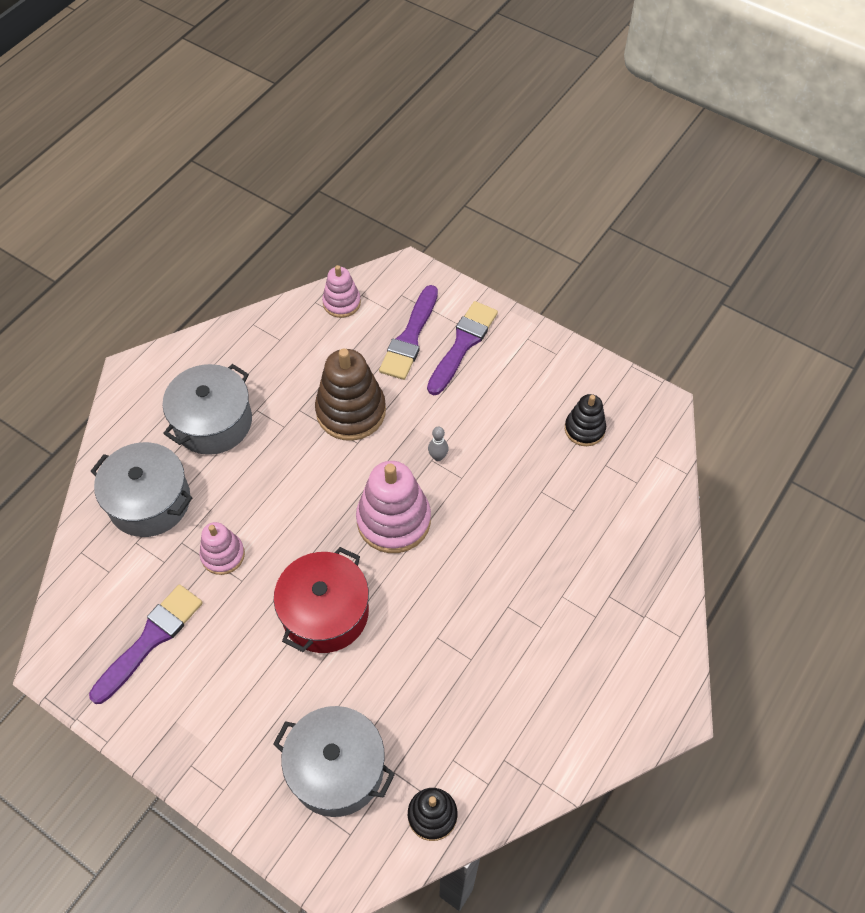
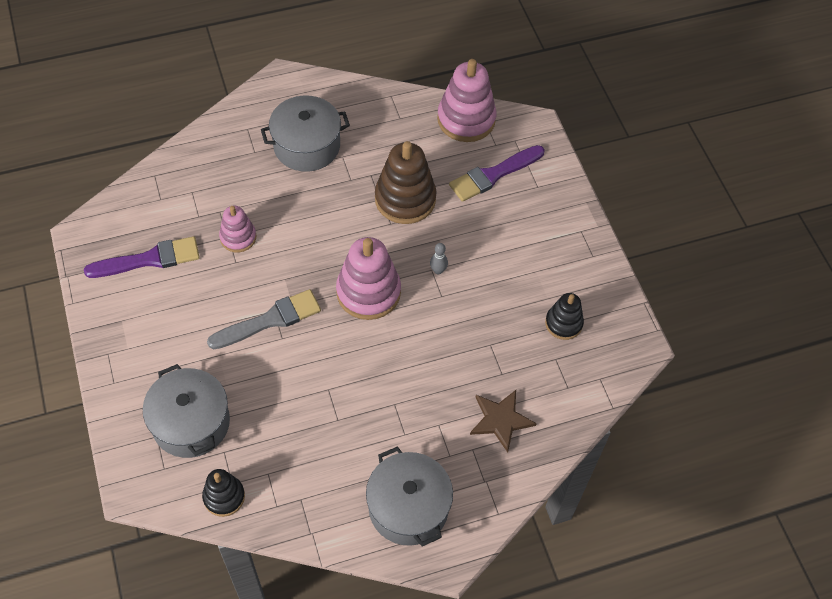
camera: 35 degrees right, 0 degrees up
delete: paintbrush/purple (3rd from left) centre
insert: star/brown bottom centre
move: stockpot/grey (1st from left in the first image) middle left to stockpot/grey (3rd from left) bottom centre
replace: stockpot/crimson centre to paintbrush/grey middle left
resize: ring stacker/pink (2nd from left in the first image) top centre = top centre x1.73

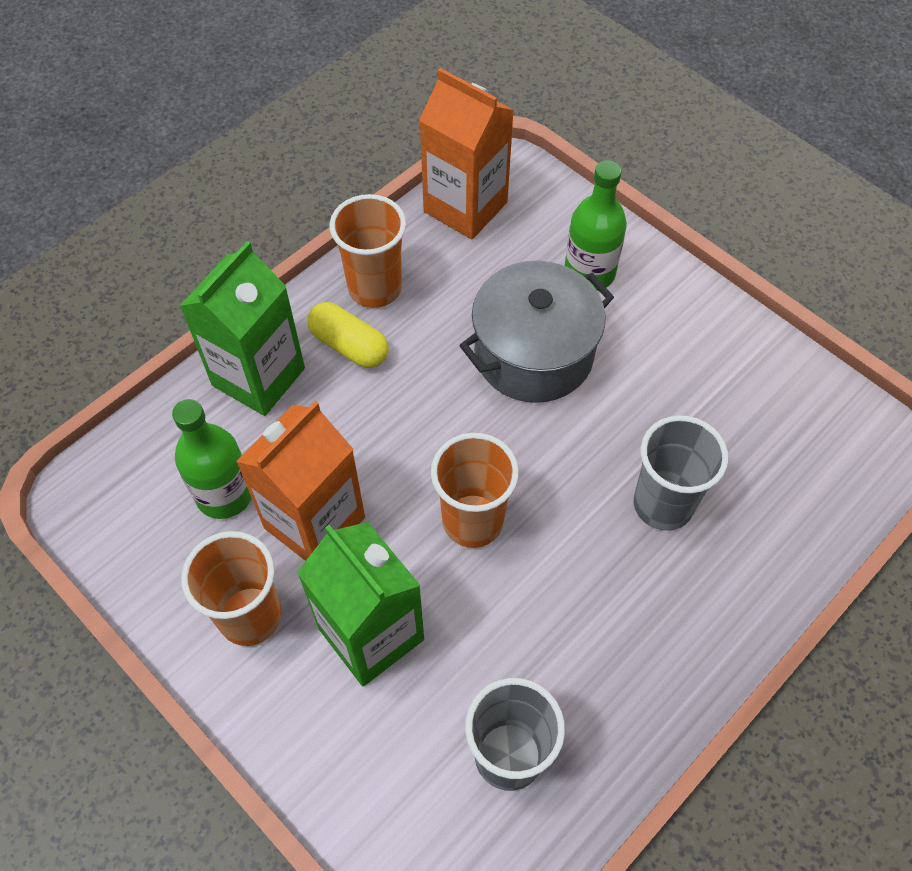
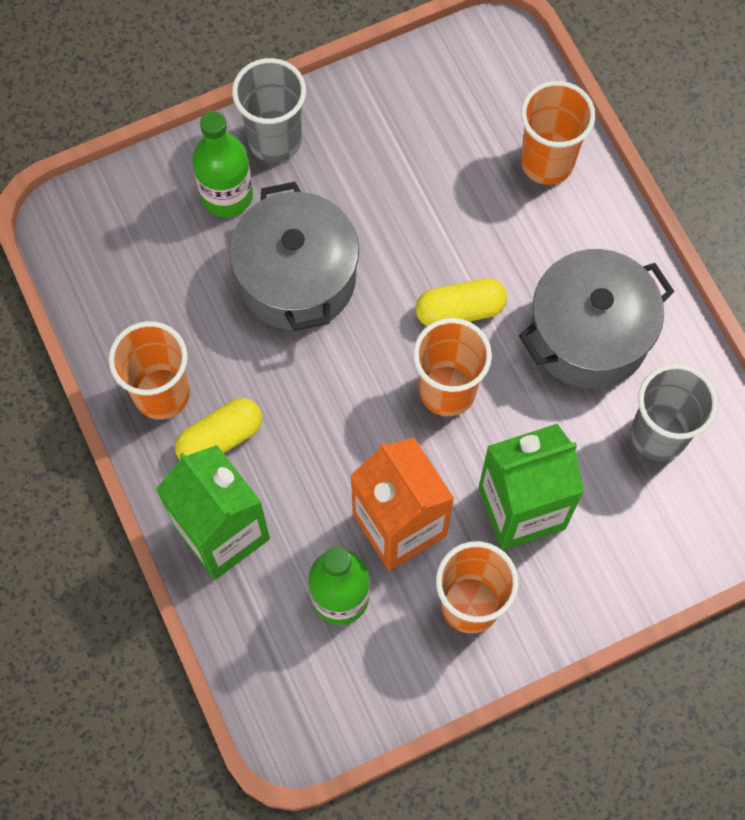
camera: 70 degrees left, 10 degrees up
delete: juice carton/orange (2nd from left) top centre
insert: capsule/bright yellow (2nd from left) centre; stockpot/grey (2nd from left) middle right; tumbler/orange (4th from left) top right
move: tumbler/grey (2nd from left in the first image) middle right to tumbler/grey (1st from left) top centre

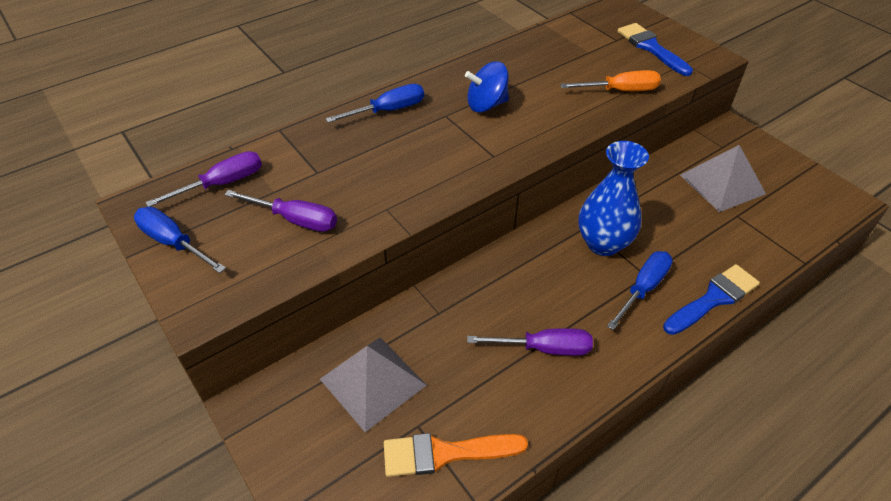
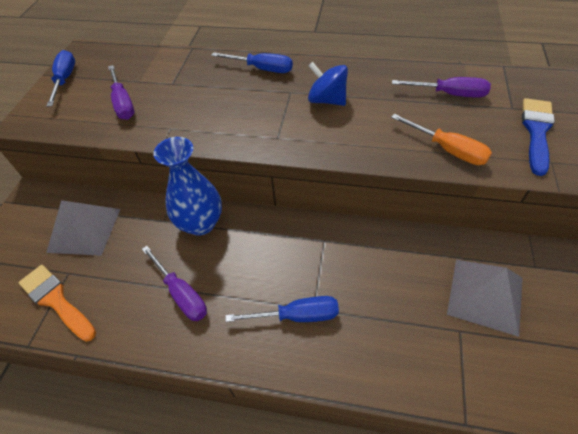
camera: 50 degrees right, 5 degrees up
delete: paintbrush/royal blue (2nd from left) middle right
move: flower vase/royal blue middle right to middle left; flat screwdriver/purple (1st from left in the first image) middle left to flat screwdriver/purple (3rd from left) top right

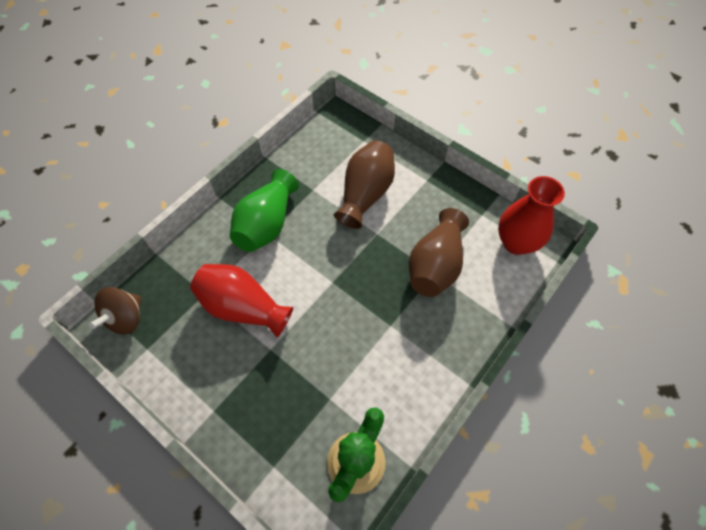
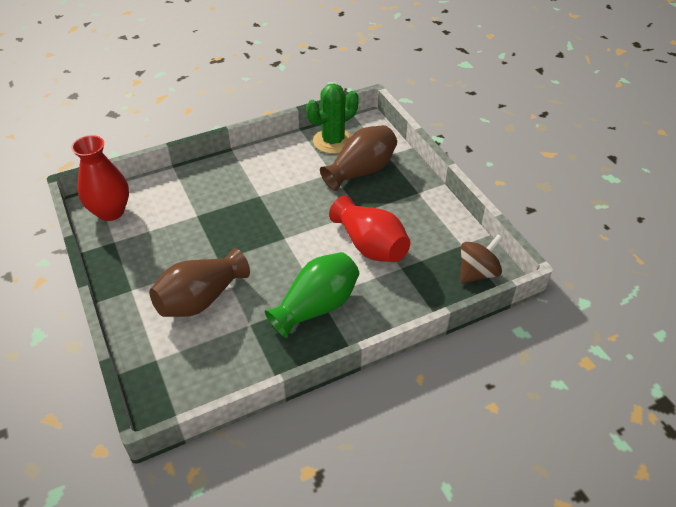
camera: 155 degrees left, 15 degrees down
move: flower vase/brown (2nd from left) centre to top centre

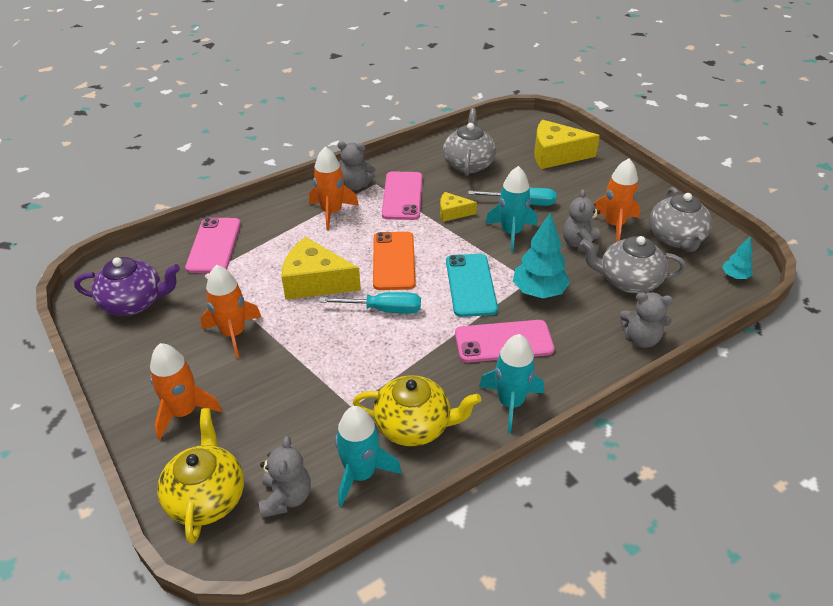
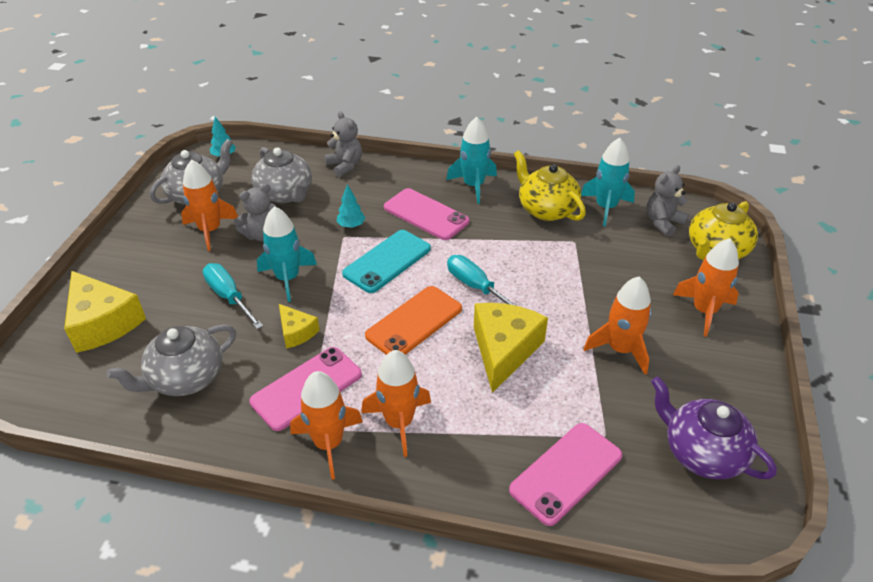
camera: 135 degrees left, 0 degrees up
replace: stuffed bear/grey (2nd from left) top centre to toy rocket/orange (2nd from left) bottom centre
rotate: piece of cheese/bright yellow (1st from left in the first image) centre = centre 135 degrees counterclockwise
resize: fir tree/teal (1st from left in the first image) centre = centre x0.53

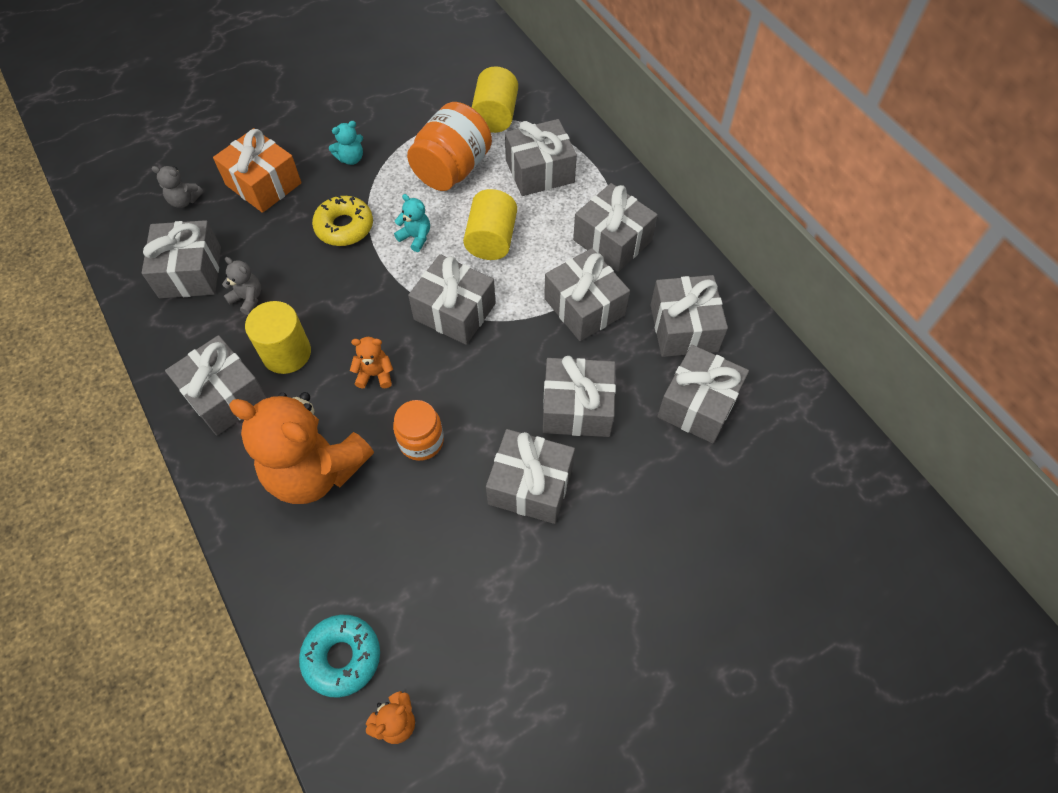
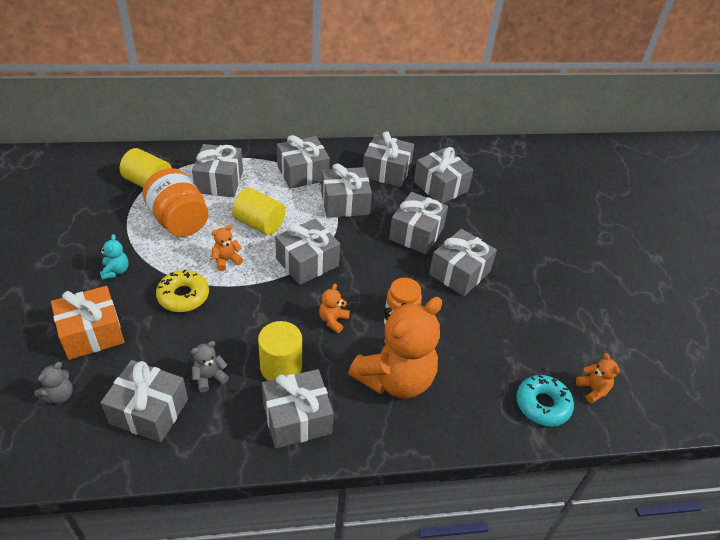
camera: 70 degrees left, 15 degrees down
recolor: stuffed bear/teal (2nd from left) top centre to stuffed bear/orange (1st from left) middle left

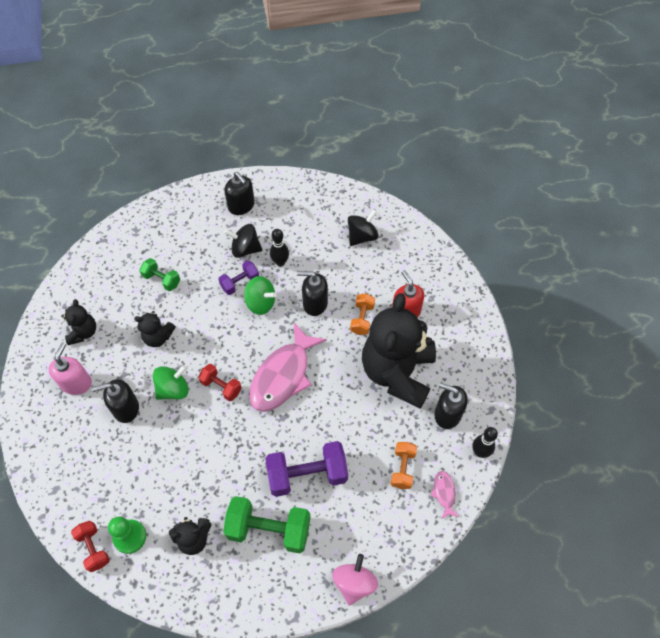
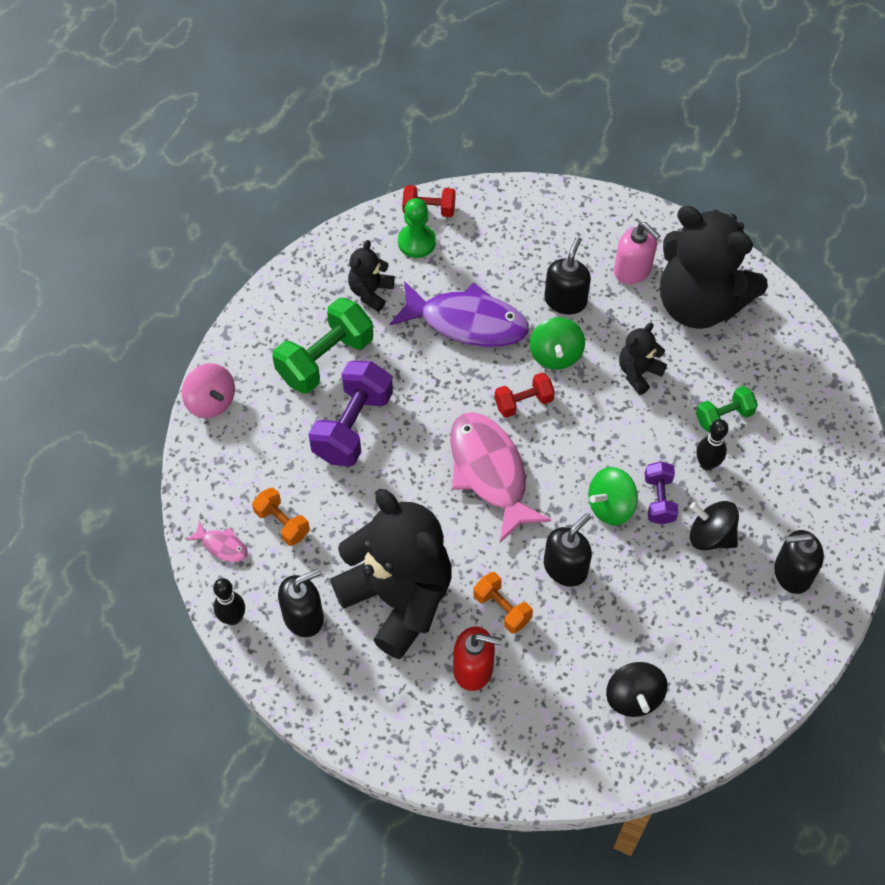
camera: 125 degrees right, 0 degrees up
insert: fish figure/purple centre
move: bowling pin/black (1st from left in the first image) centre to bowling pin/black (2nd from left) middle right
rotate: spinning top/black (1st from left in the first image) centre = middle right 105 degrees counterclockwise
resize: stuffed bear/black (1st from left in the first image) middle left = top right x2.25

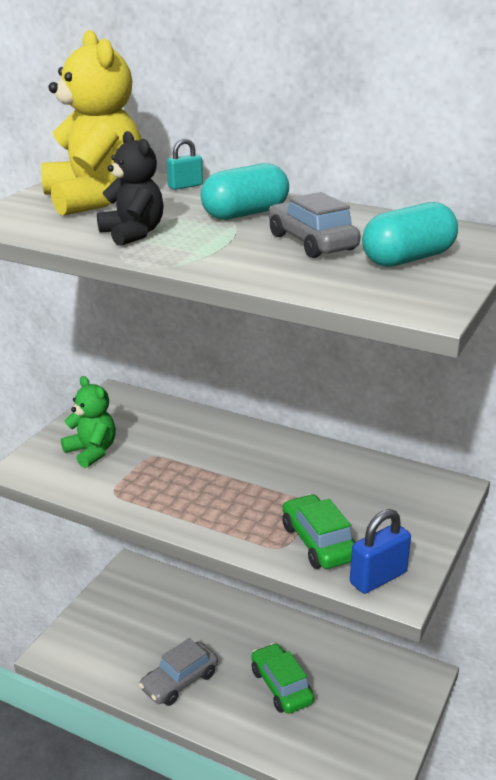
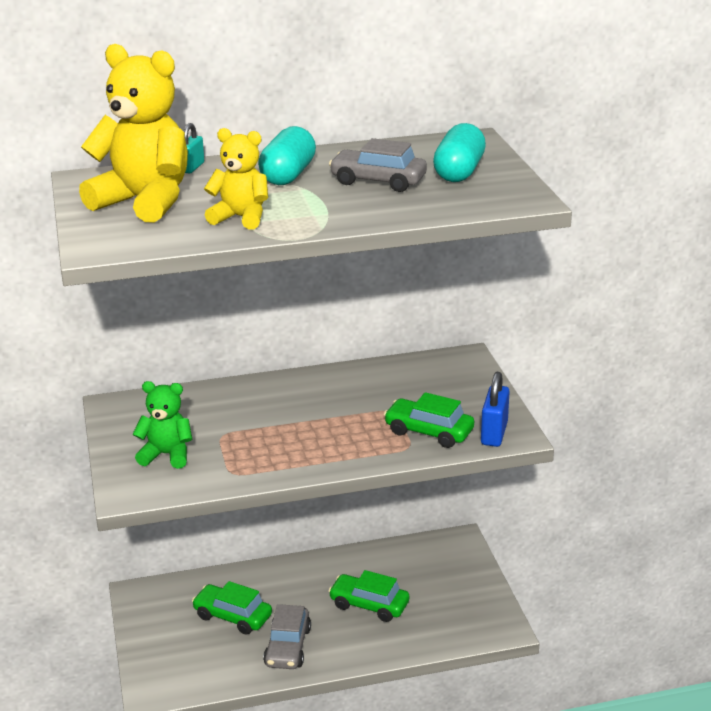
camera: 40 degrees left, 0 degrees up
insert: car/leaf-green (1st from left) bottom left
recolor: stuffed bear/black top left to stuffed bear/bright yellow (2nd from left) top left

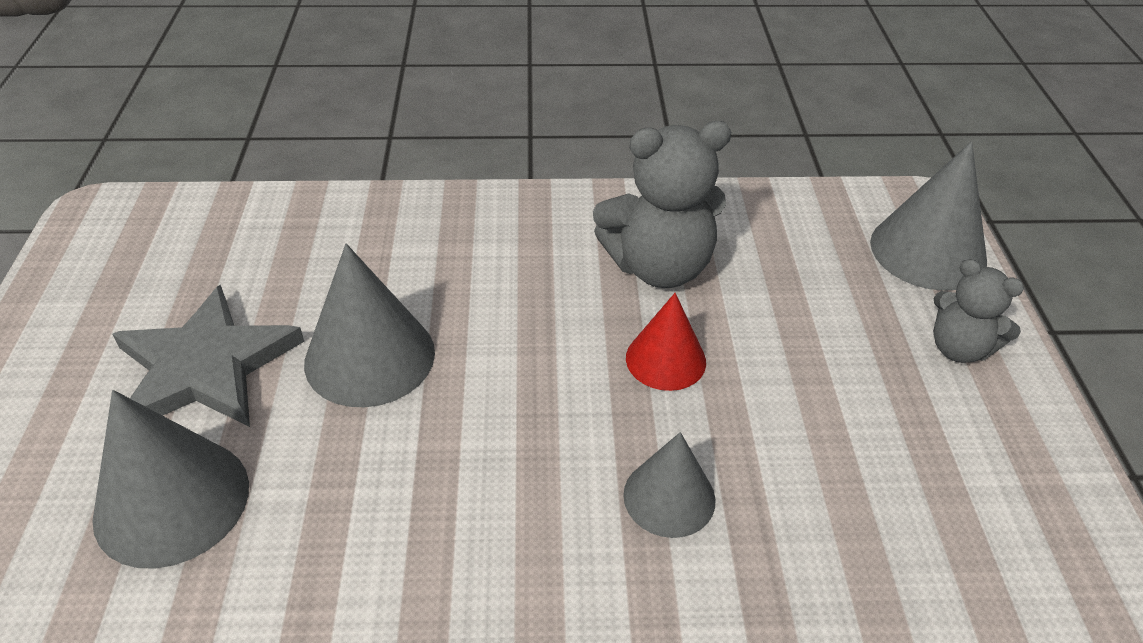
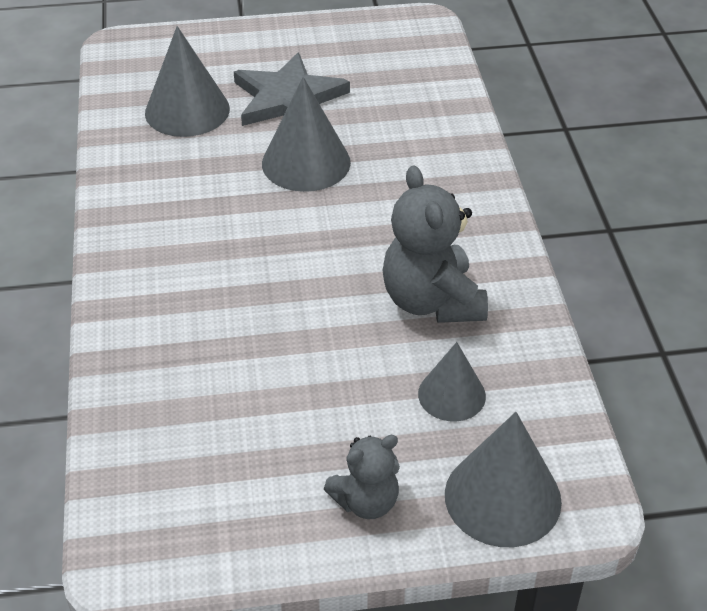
camera: 85 degrees right, 0 degrees up
delete: cone shape/crimson centre
move: cone shape/grey (3rd from left) bottom centre to centre
rotate: stuffed bear/grey (2nd from left in the first image) middle right = bottom centre 150 degrees counterclockwise

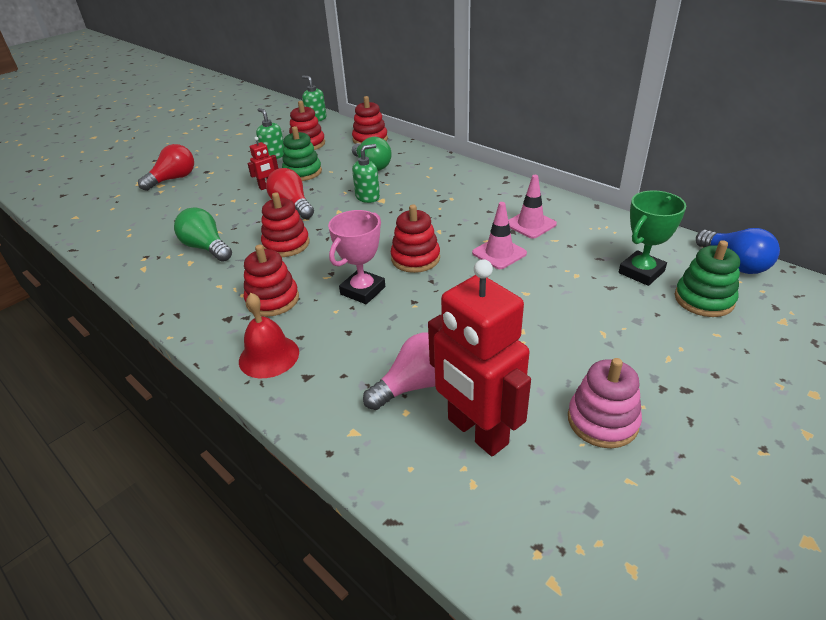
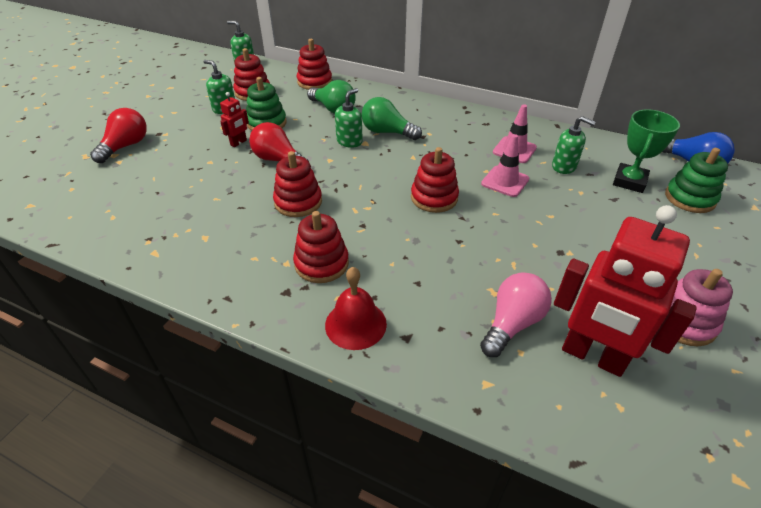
camera: 20 degrees left, 5 degrees up
delete: trophy/pink centre
insert: pump bottle/leaf-green (4th from left) top right
move: light bulb/leaf-green (1st from left in the first image) middle left to light bulb/leaf-green (2nd from left) top centre

